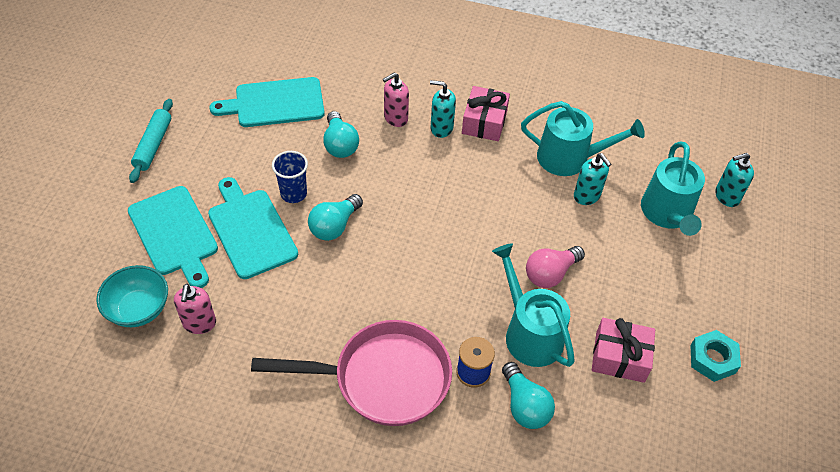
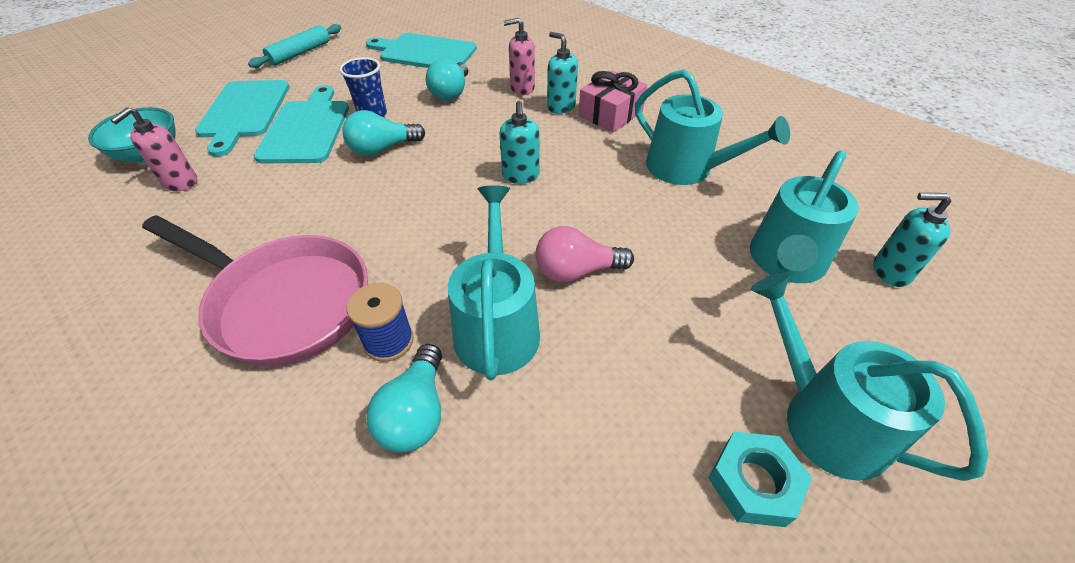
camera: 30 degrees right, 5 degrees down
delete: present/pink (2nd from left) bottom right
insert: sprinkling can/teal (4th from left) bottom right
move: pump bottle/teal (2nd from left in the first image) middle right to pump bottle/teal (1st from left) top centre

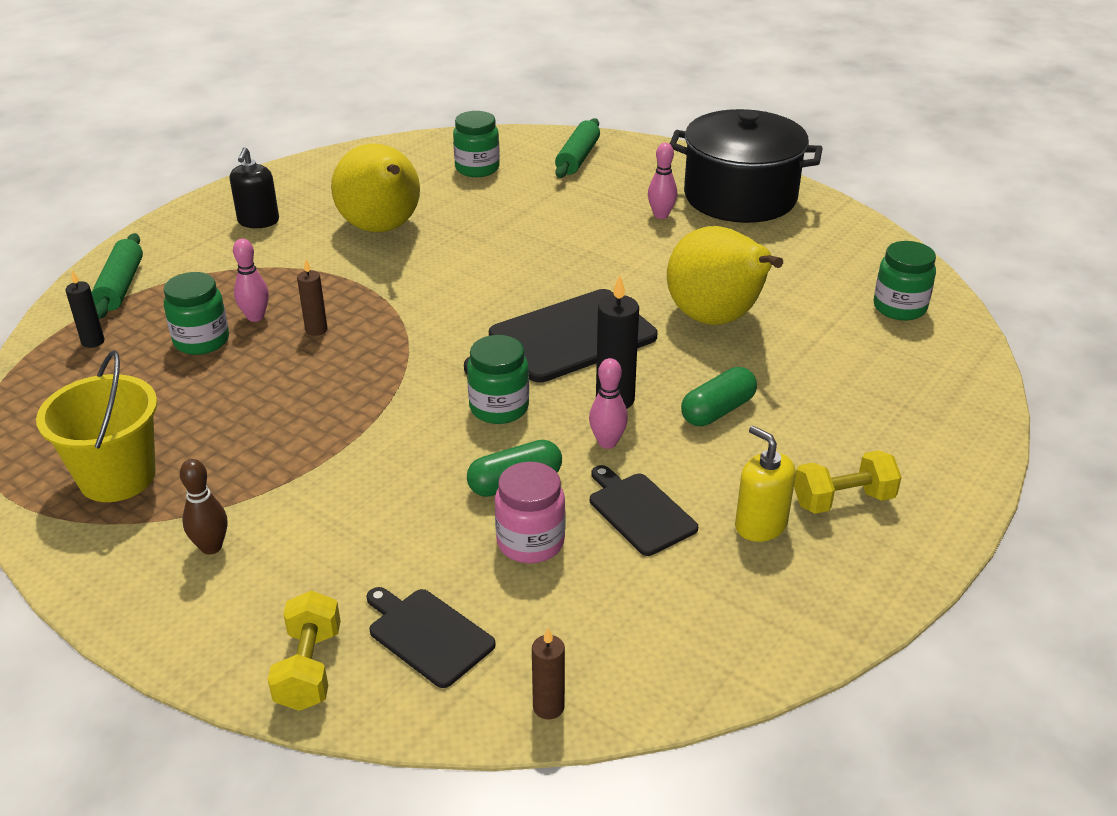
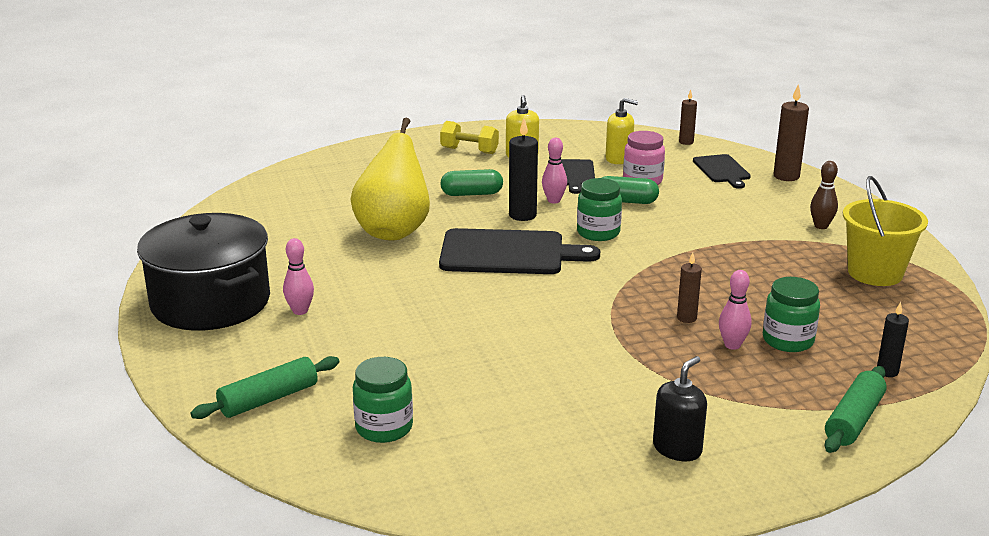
camera: 145 degrees left, 10 degrees down
delete: pear/bright yellow (1st from left) top centre; jam jar/leaf-green (4th from left) middle right
insert: pump bottle/bright yellow (2nd from left) top centre
replace: free weight/bright yellow (1st from left) bottom left to wax candle/brown (3rd from left) top right

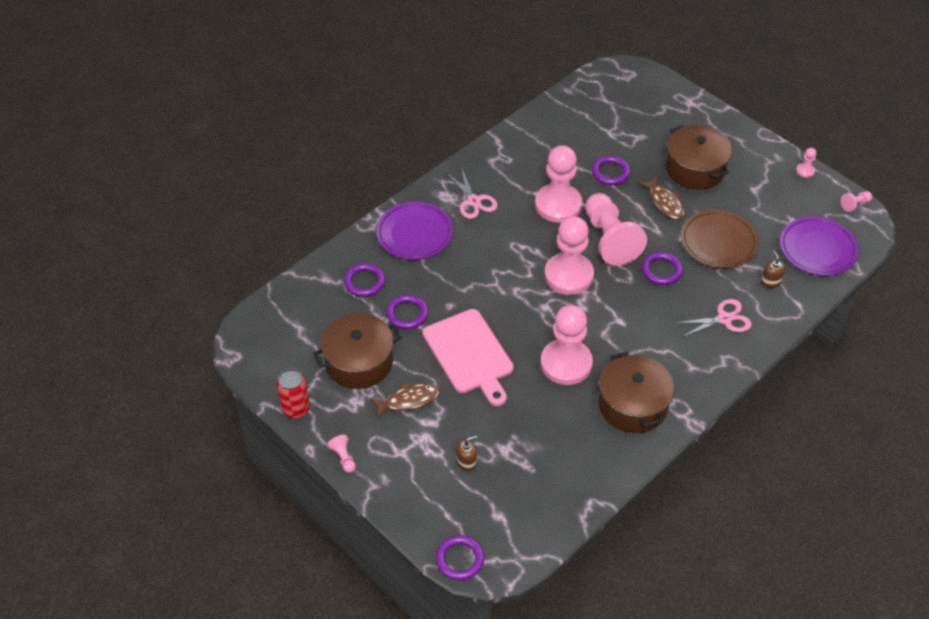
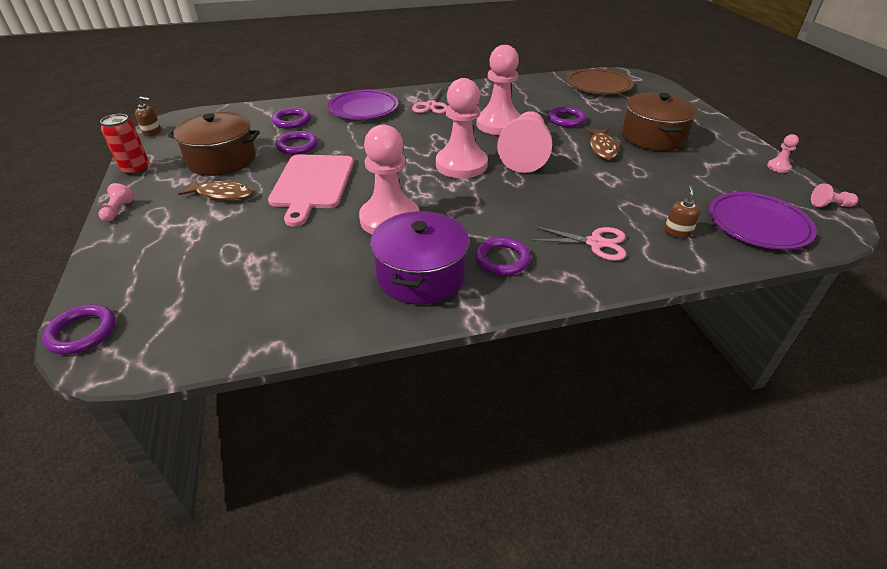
camera: 30 degrees right, 10 degrees down
move: pump bottle/brown (1st from left) bottom centre to top left; hoop/purple (5th from left in the first image) middle right to hoop/purple (4th from left) centre; plate/brown middle right to top right
recolor: stockpot/brown (2nd from left) middle right to stockpot/purple centre

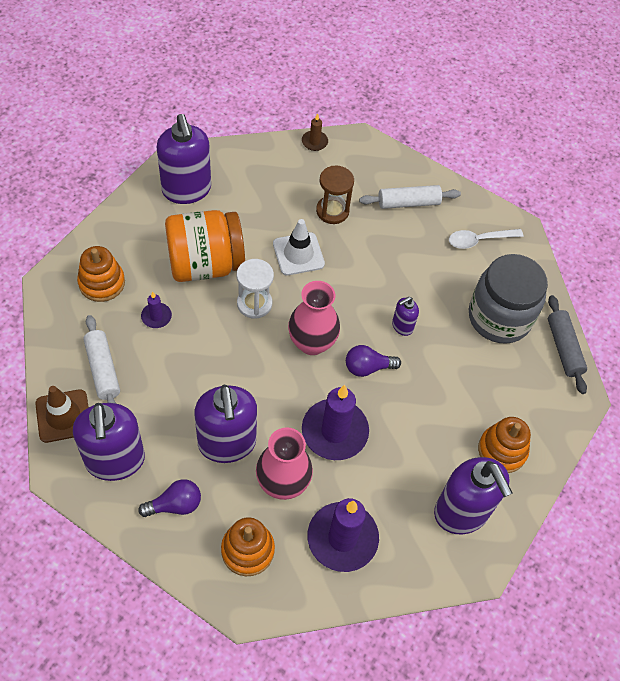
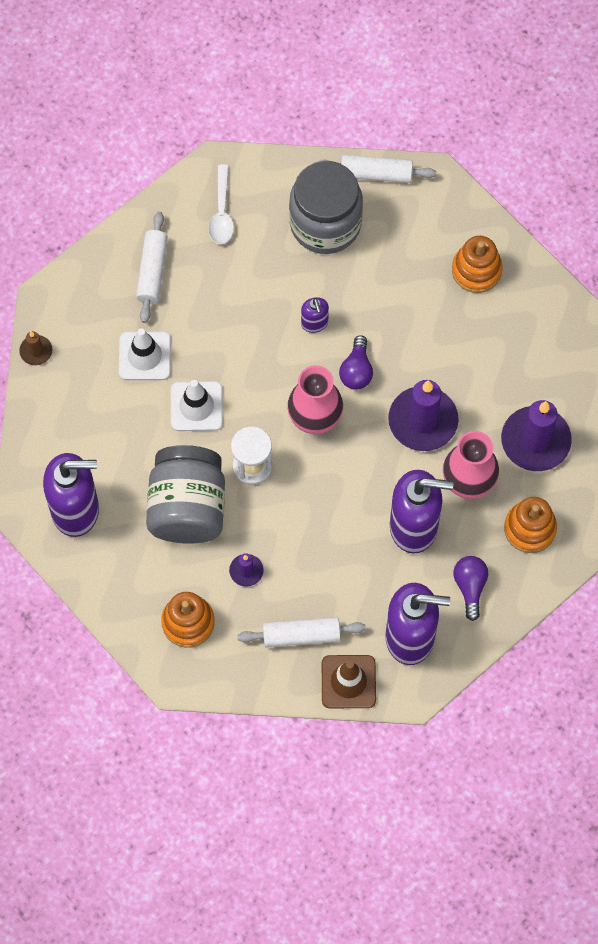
camera: 70 degrees left, 10 degrees up
delete: pump bottle/purple (5th from left) bottom right
replace: sandglass/brown top centre to road cone/snow-white (1st from left) middle left
recolor: jam jar/orange middle left to jam jar/grey (1st from left) middle left; pastry roller/grey middle right to pastry roller/snow-white (3rd from left) top centre

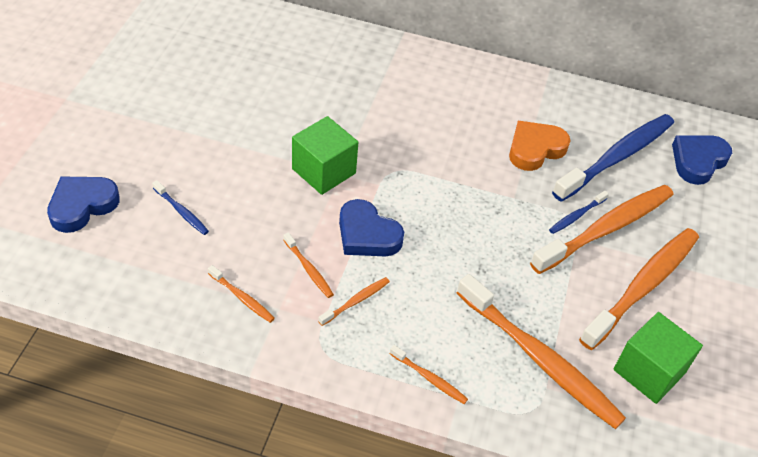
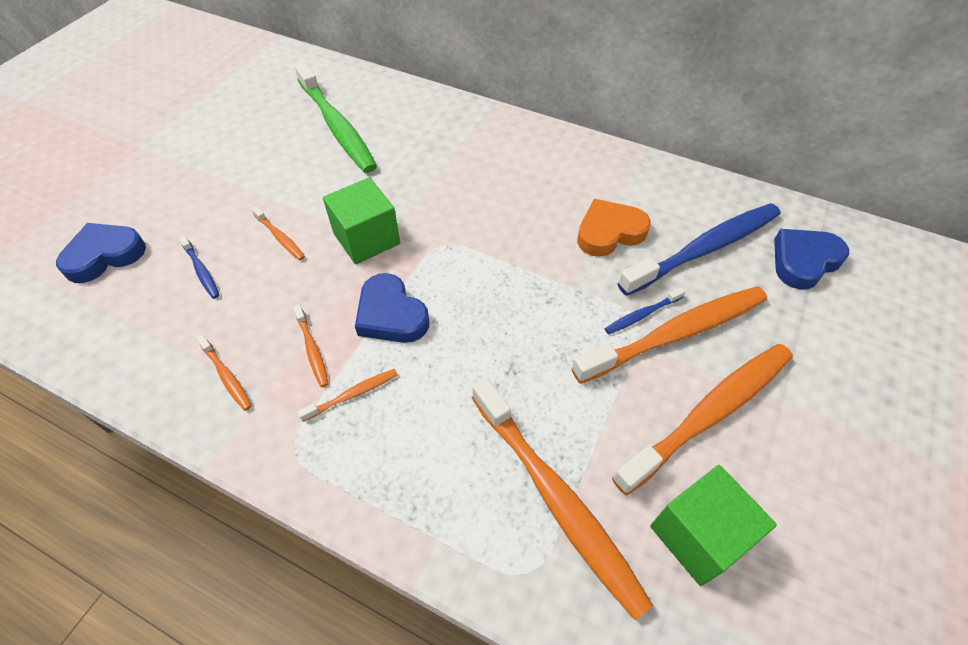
camera: 15 degrees right, 5 degrees up
insert: dental brush/leaf-green top centre
move: dental brush/orange (4th from left in the first image) bottom centre to dental brush/orange (2nd from left) middle left

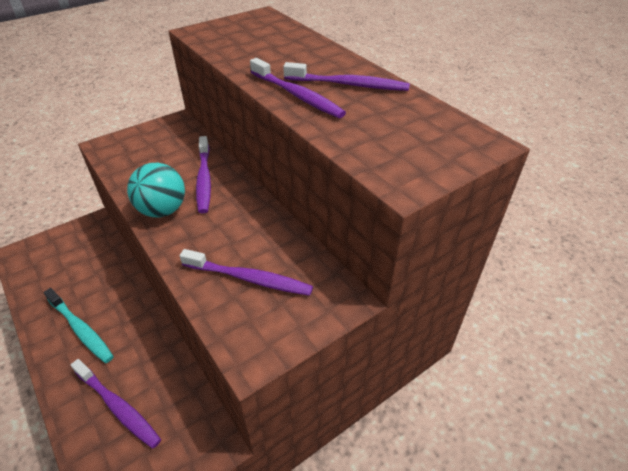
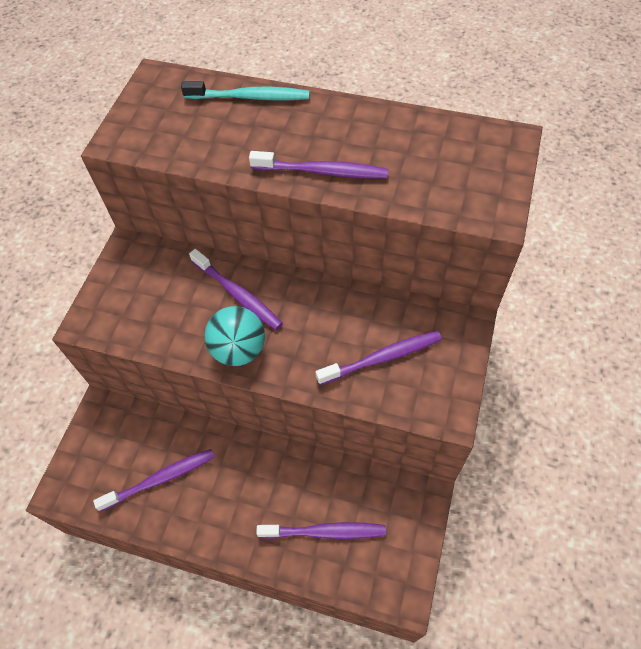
camera: 35 degrees left, 15 degrees up
move: dental brush/purple (5th from left in the first image) top centre to dental brush/purple (1st from left) bottom left; dental brush/teal bottom left to top centre

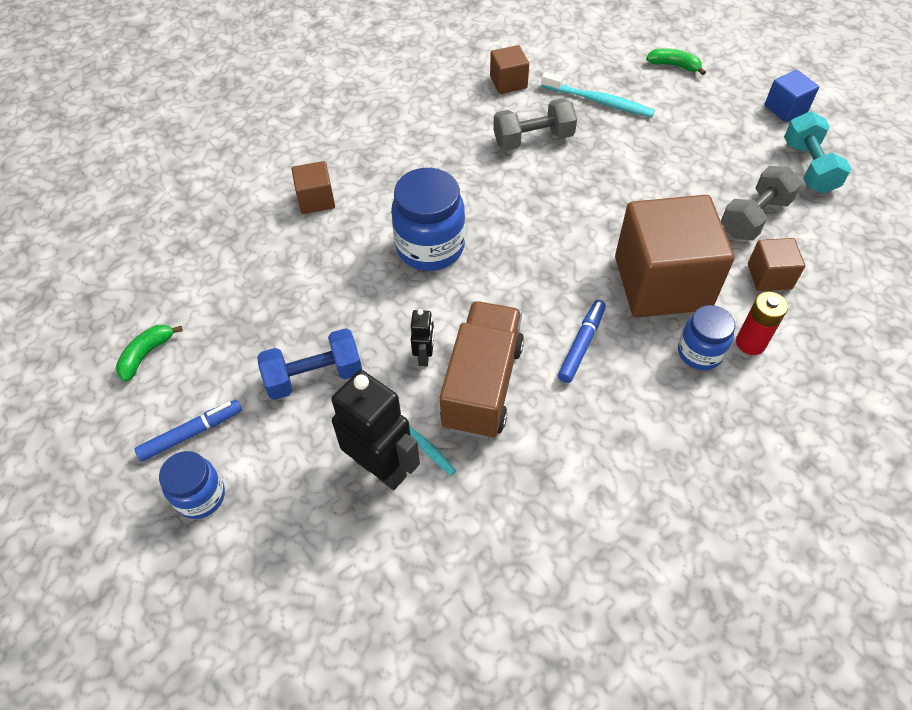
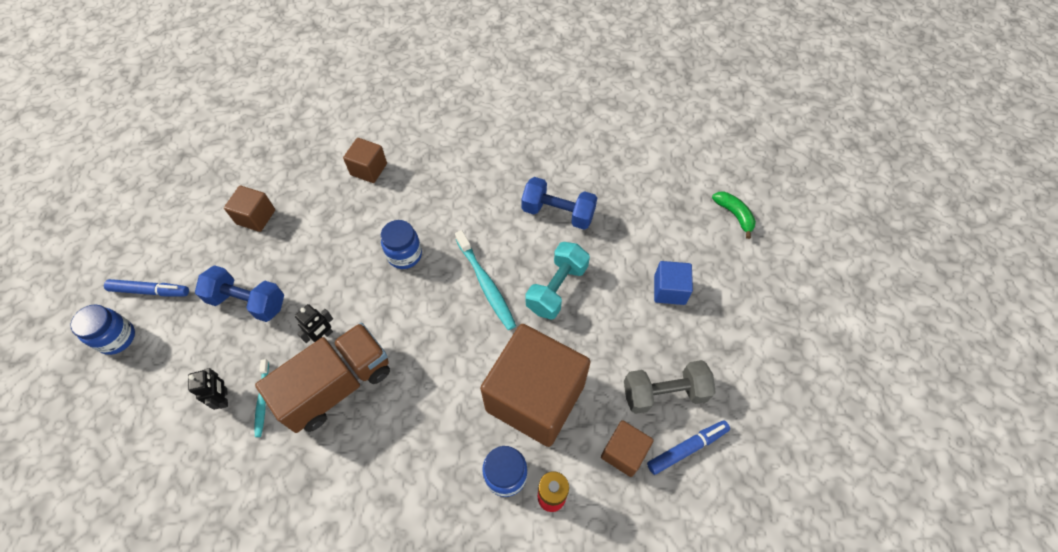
camera: 35 degrees right, 5 degrees up
delete: banana/leaf-green (1st from left) middle left
move: solid cube/brown (2nd from left in the first image) top centre to solid cube/brown (1st from left) middle left; dental brush/teal (2nd from left) top centre to centre; free weight/teal top right to centre; marker pen/royal blue (2nd from left) centre to bottom centre; solid cube/royal blue top right to centre
recolor: free weight/grey (1st from left) top centre to free weight/royal blue (2nd from left) centre
resize: toy robot/black (1st from left) centre = bottom left x0.49; jam jar/royal blue (2nd from left) top centre = centre x0.60

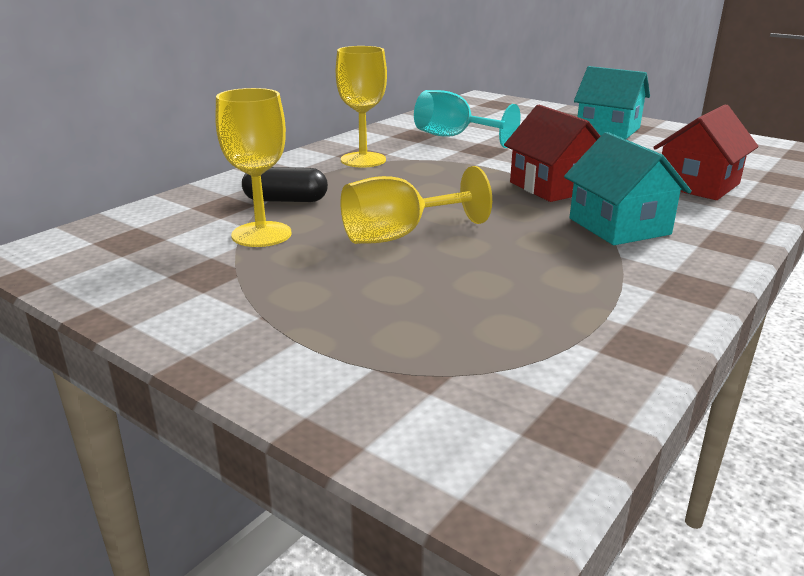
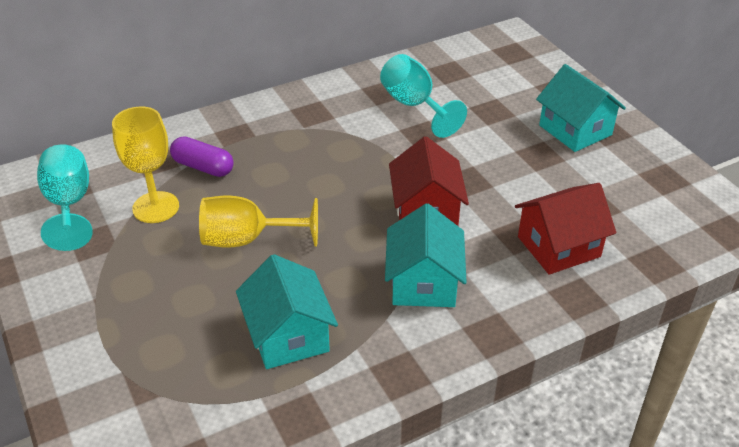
camera: 25 degrees right, 15 degrees up
delete: goblet/bright yellow (2nd from left) top centre
insert: goblet/teal (1st from left) middle left; house/teal (1st from left) bottom centre
recolor: capsule/black top centre to capsule/purple middle left

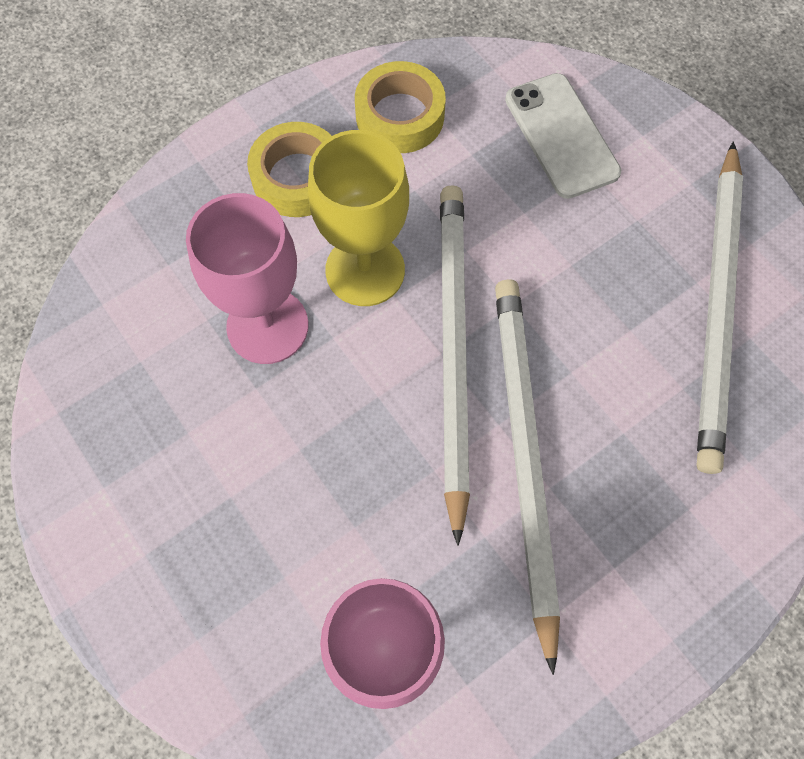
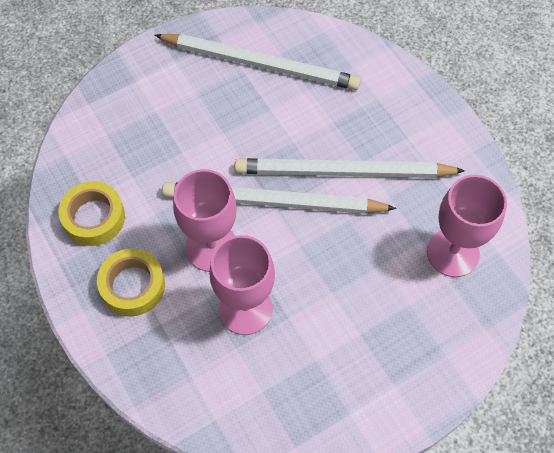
camera: 85 degrees left, 5 degrees down
delete: smartphone/snow-white top right
recolor: goblet/bright yellow top centre to goblet/pink (1st from left) centre

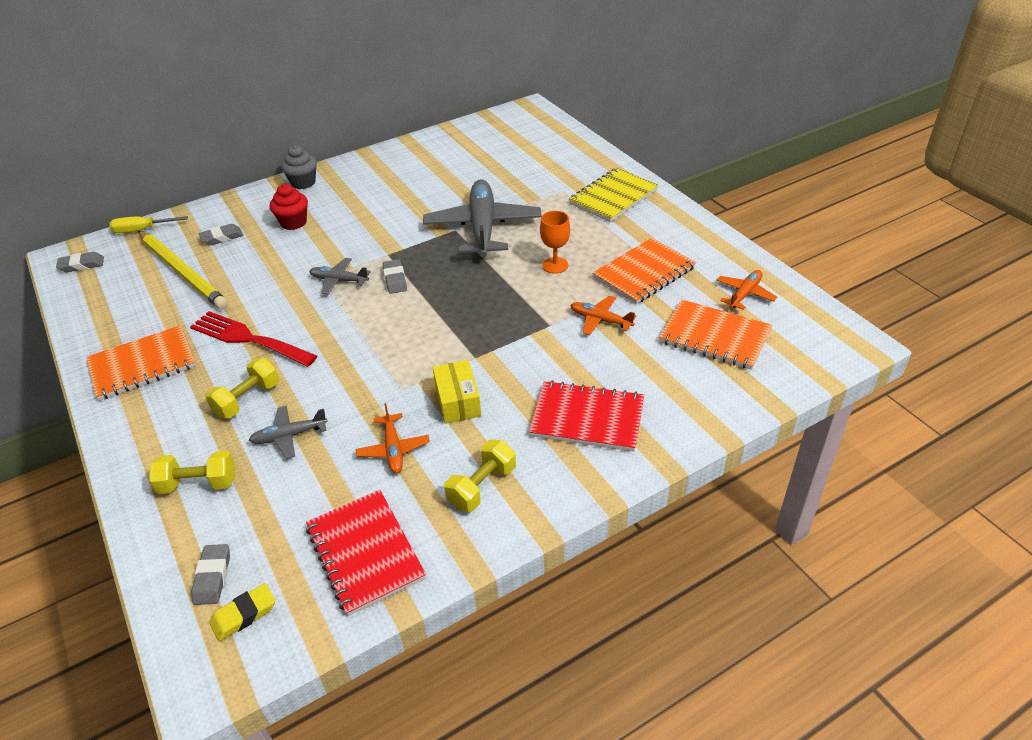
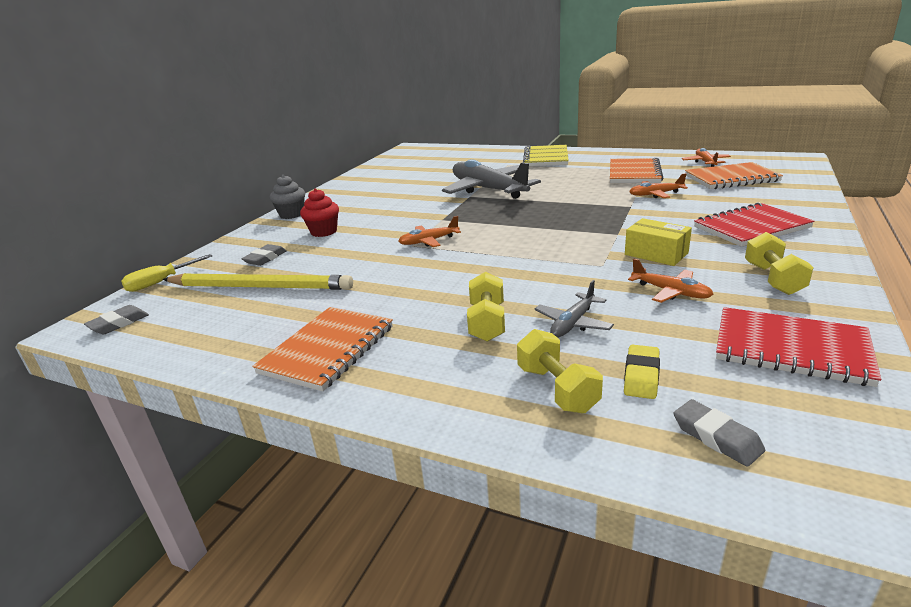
camera: 35 degrees left, 15 degrees down
delete: dinner fork/crimson middle left; eraser/grey (4th from left) centre; goblet/orange top centre
move: eraser/bright yellow bottom left to middle right
recolor: toy plane/grey (2nd from left) middle left to toy plane/orange (1st from left) centre
rotate: free weight/bright yellow (1st from left in the first image) middle left = centre 75 degrees counterclockwise

